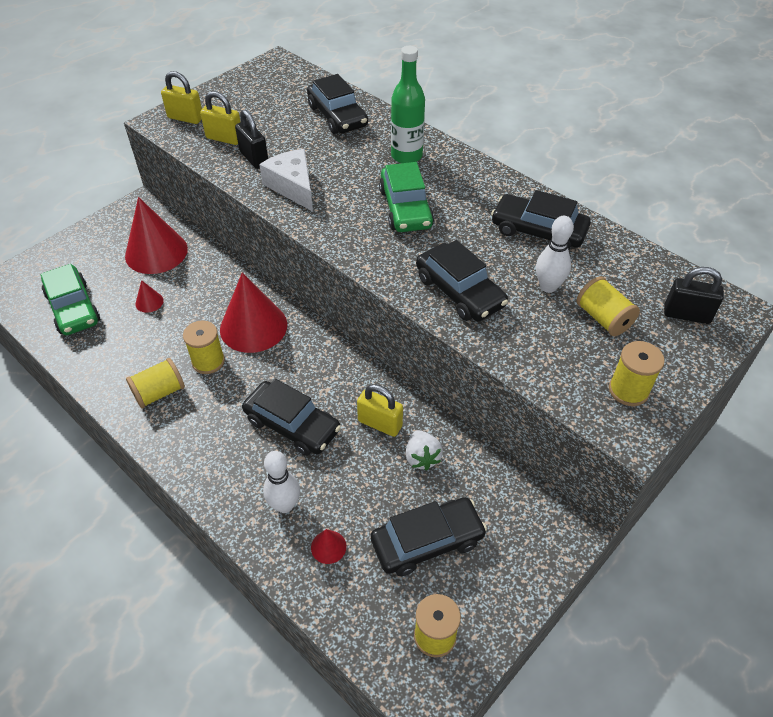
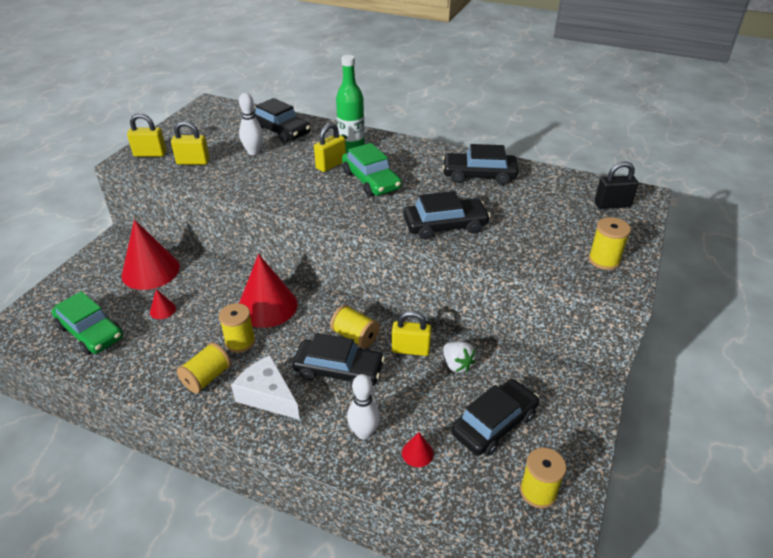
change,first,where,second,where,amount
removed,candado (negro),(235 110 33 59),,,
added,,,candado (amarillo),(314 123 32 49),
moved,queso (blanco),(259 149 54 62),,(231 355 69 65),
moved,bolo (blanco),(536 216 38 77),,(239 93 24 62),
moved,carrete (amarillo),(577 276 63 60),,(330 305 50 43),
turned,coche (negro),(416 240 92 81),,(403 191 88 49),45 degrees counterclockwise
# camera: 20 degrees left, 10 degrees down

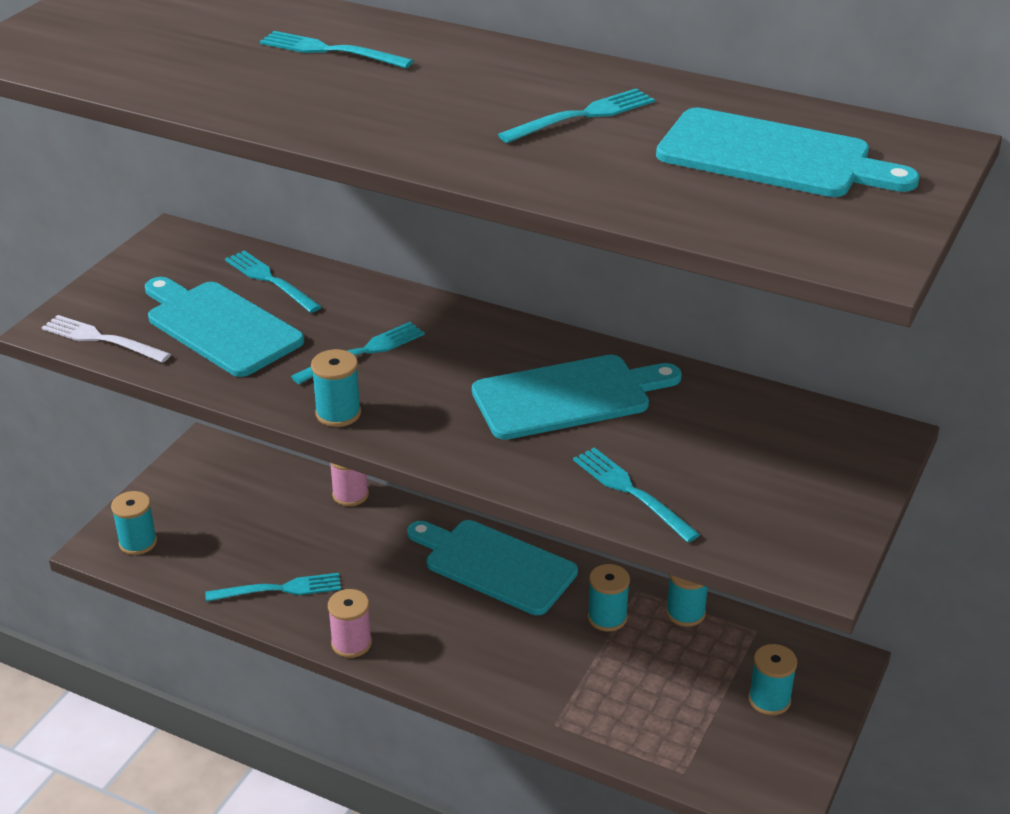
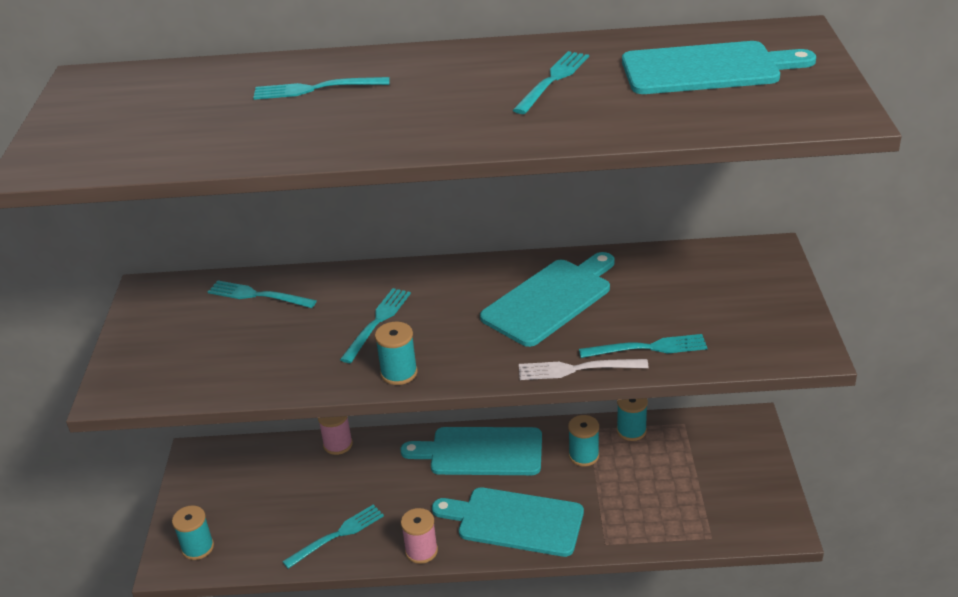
change,first,where,second,where,amount
removed,carrete (turquesa),(748 644 49 71),,,
moved,tenedor (blanco),(41 315 130 48),,(519 359 130 21),
moved,tabla de cortar (turquesa),(145 277 159 100),,(432 487 152 70),
turned,tenedor (turquesa),(573 447 127 95),,(579 334 128 24),150 degrees clockwise
# camera: 25 degrees left, 0 degrees up

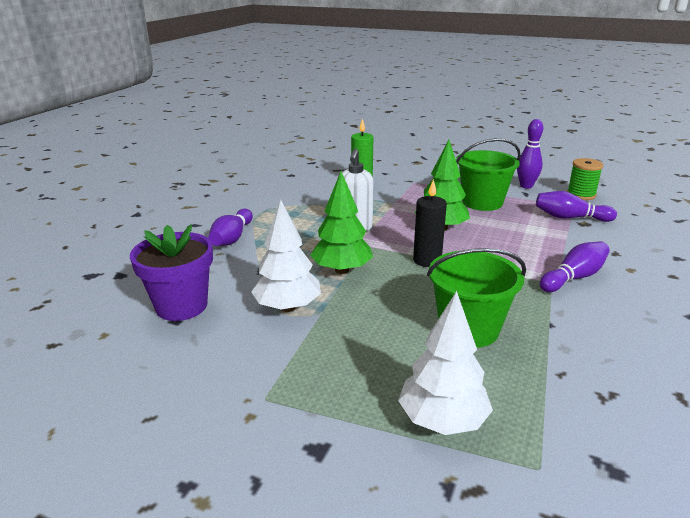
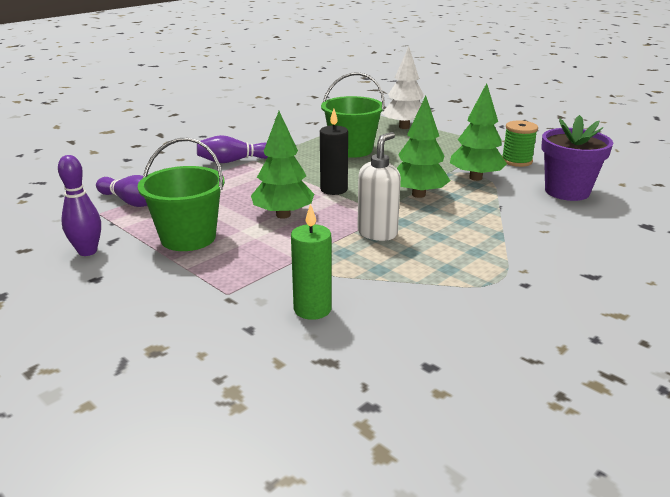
change,first,where,second,where,amount
removed,bolo (morado),(208 209 45 37),,,
moved,carrete (verde),(567 158 36 42),,(502 120 36 47),
recoloured,árbol (blanco),(251 200 70 112),árbol (verde),(450 83 57 98),
# camera: 160 degrees left, 0 degrees up

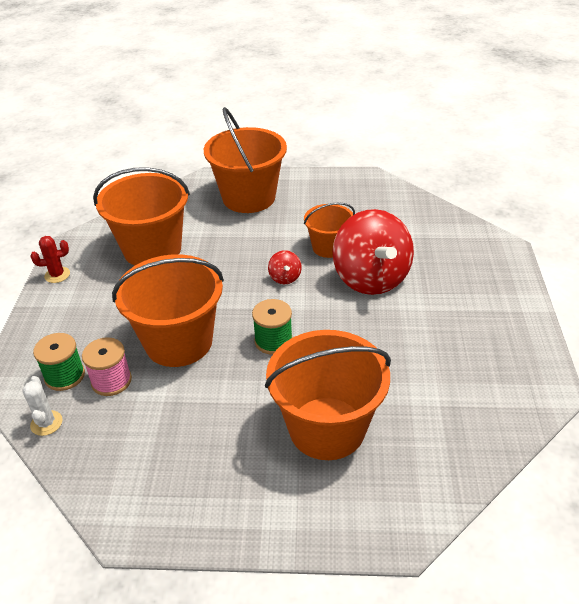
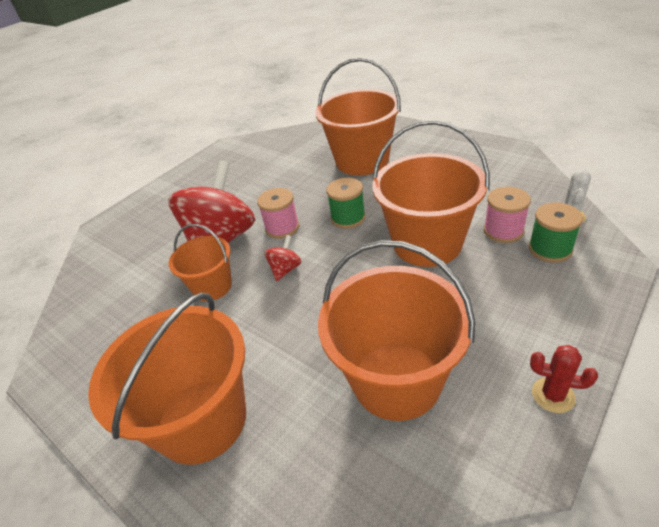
change,first,where,second,where,amount
added,,,carrete (rosa),(257 188 42 51),
# camera: 140 degrees left, 0 degrees up

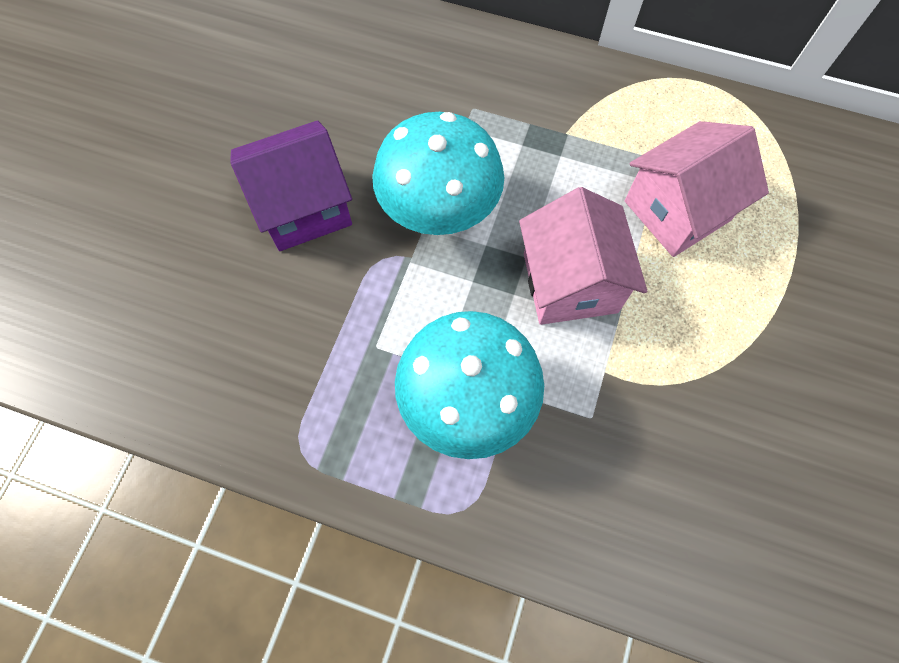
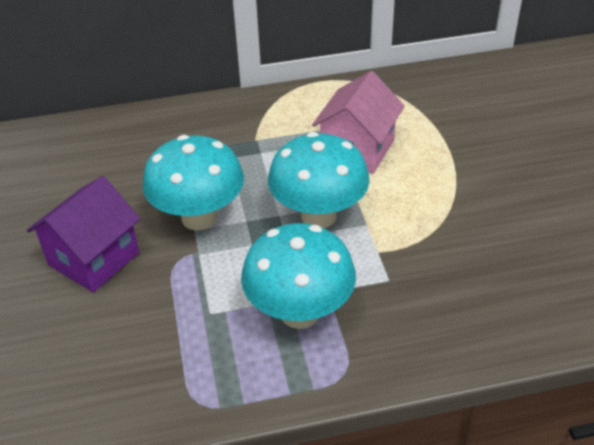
change,first,where,second,where,amount
replaced,casa (rosa),(519 187 128 138),seta (turquesa),(268 132 102 96),
# camera: 30 degrees left, 25 degrees down

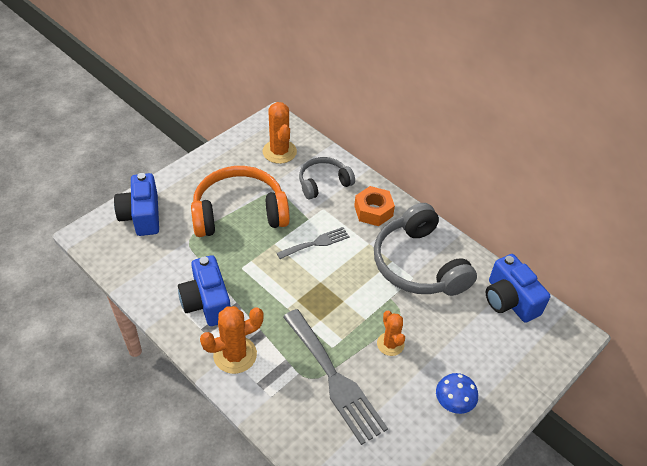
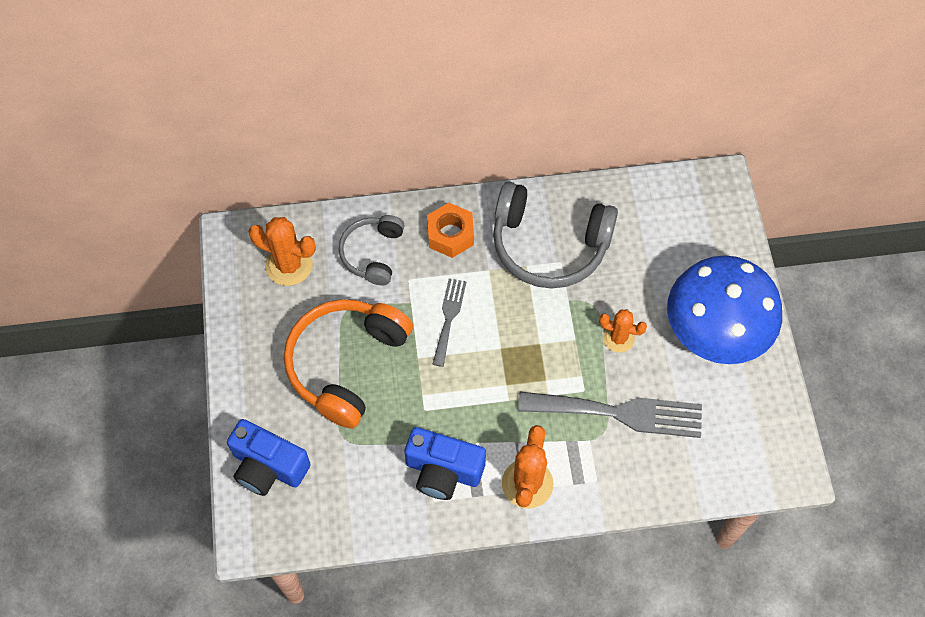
change,first,where,second,where,amount
removed,cámara (azul),(486 254 64 69),,,
resized,seta (azul),(436 373 42 41),,(667 255 115 109),x2.44
# camera: 50 degrees left, 15 degrees up

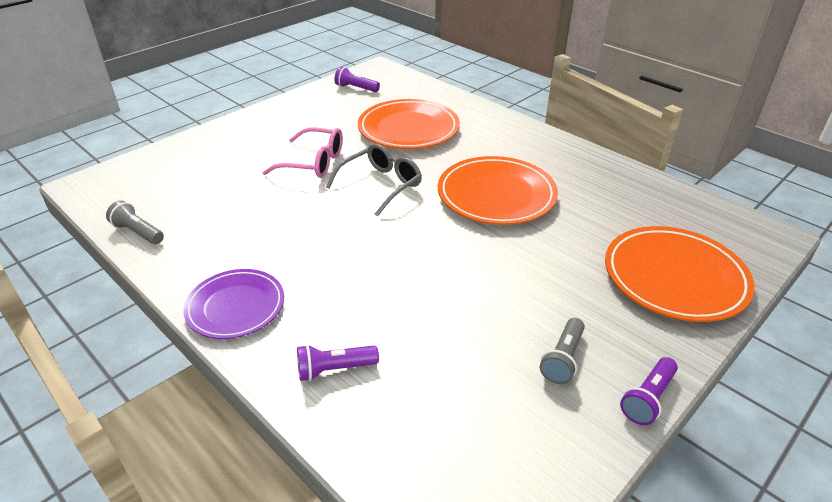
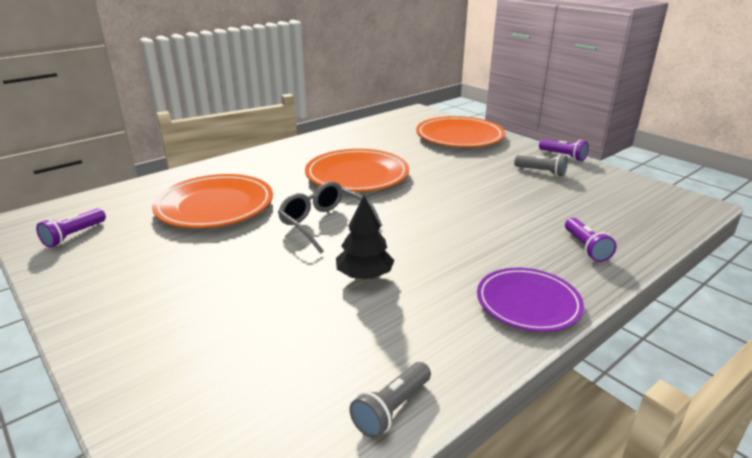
change,first,where,second,where,amount
removed,gafas (rosa),(263 127 80 51),,,
added,,,árbol (negro),(336 195 59 84),
# camera: 85 degrees left, 10 degrees down

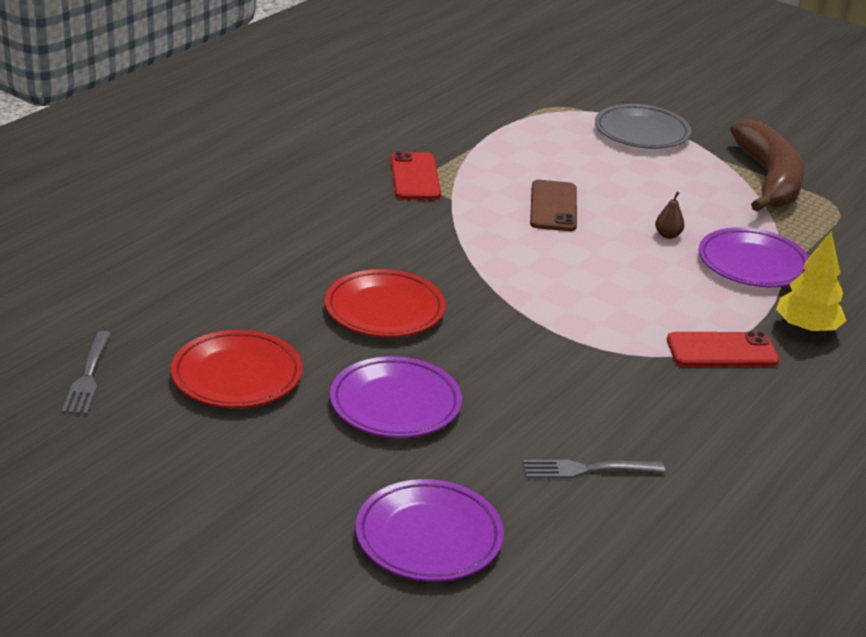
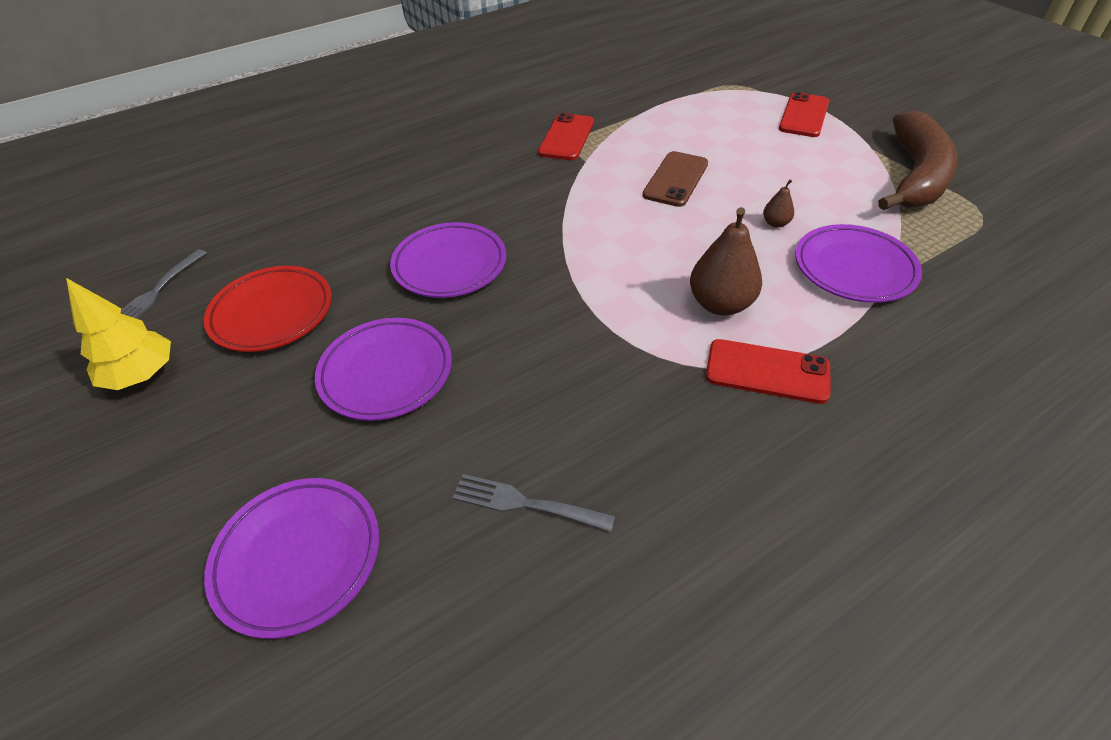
change,first,where,second,where,amount
added,,,pera (marrón),(690 207 72 108),
moved,árbol (amarillo),(776 231 70 103),,(66 278 105 112),
replaced,plato (gris),(595 104 96 45),móvil (rojo),(779 92 50 45),
recoloured,plato (rojo),(325 269 120 68),plato (morado),(390 222 116 76),
# camera: 25 degrees right, 15 degrees up

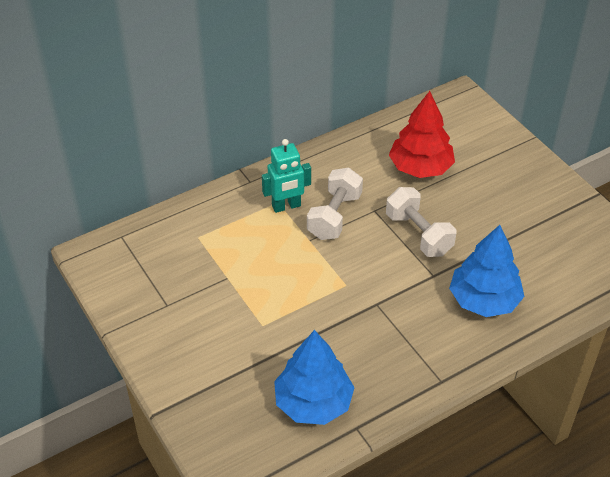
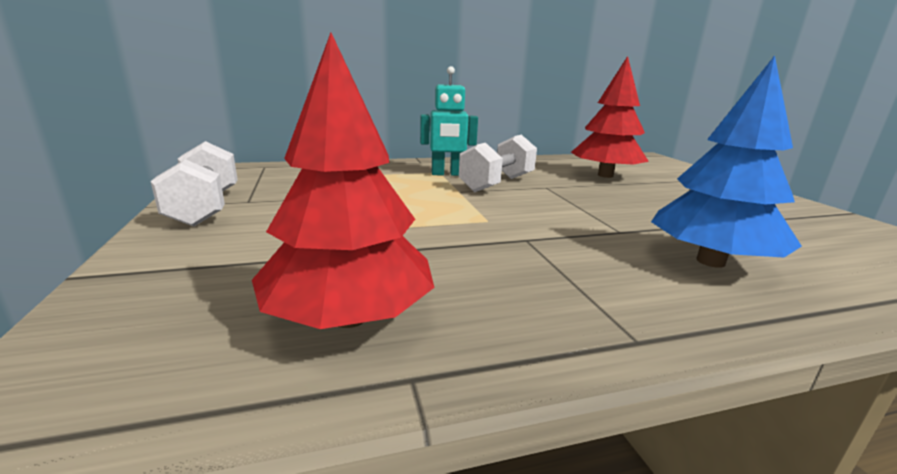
change,first,where,second,where,amount
moved,mancuerna (blanco),(386 187 70 70),,(151 141 87 86),
recoloured,árbol (azul),(274 330 81 95),árbol (rojo),(252 33 182 296),
# camera: 15 degrees right, 25 degrees down

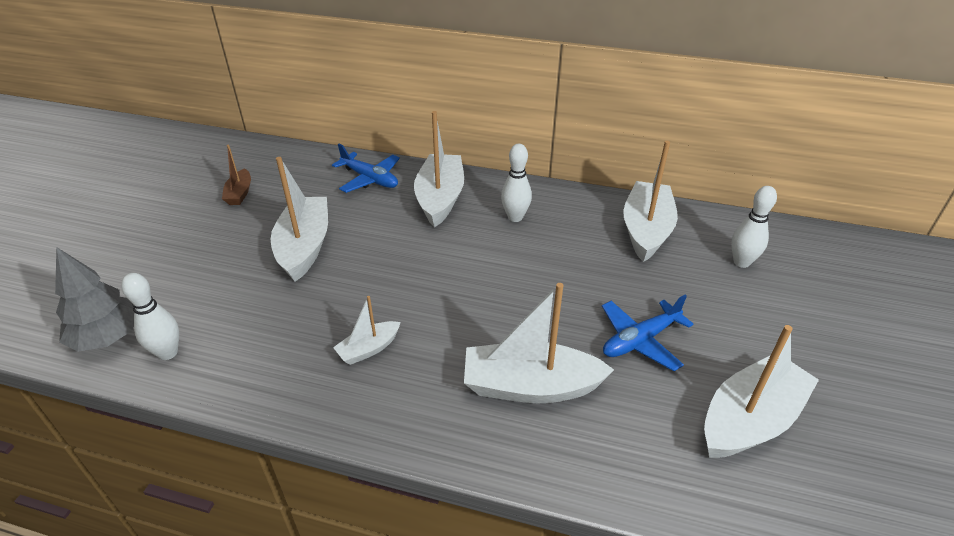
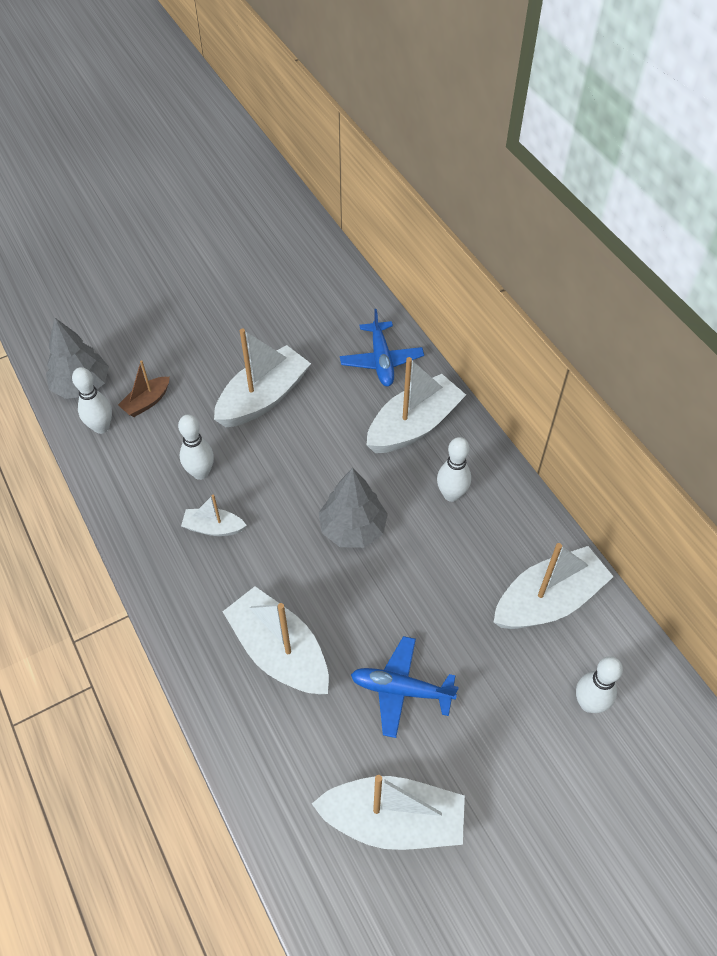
change,first,where,second,where,amount
added,,,bolo (blanco),(178 414 36 66),
added,,,árbol (gris),(319 468 69 80),
moved,barco (marrón),(222 145 29 60),,(118 360 52 57),
# camera: 45 degrees right, 15 degrees up

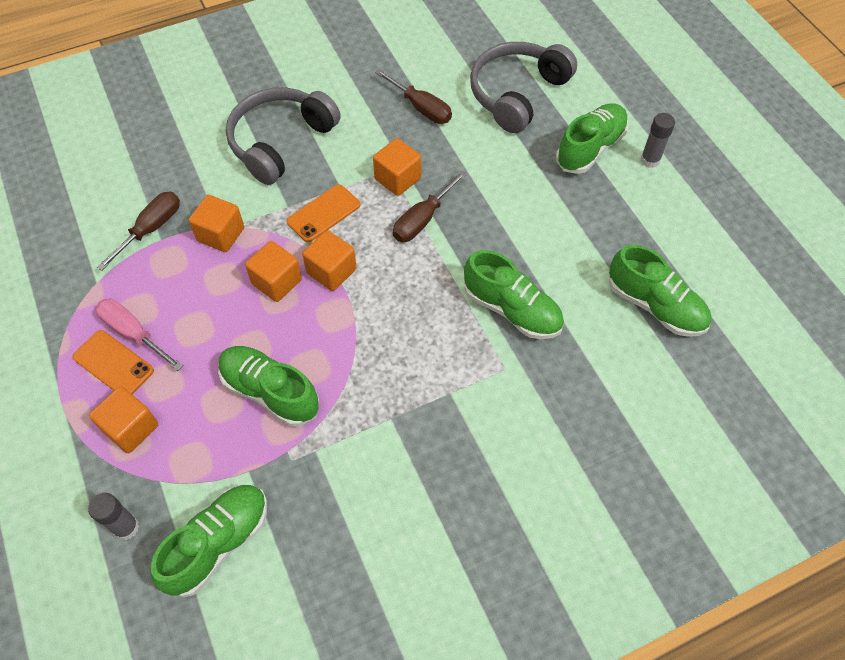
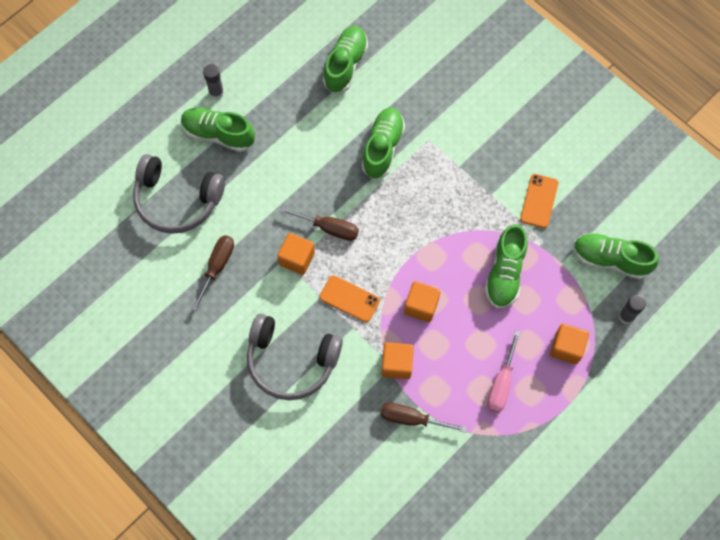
change,first,where,second,where,amount
removed,cubo (naranja),(302 230 55 61),,,
moved,móvil (naranja),(72 330 82 64),,(520 174 38 54),
# camera: 110 degrees left, 10 degrees up

